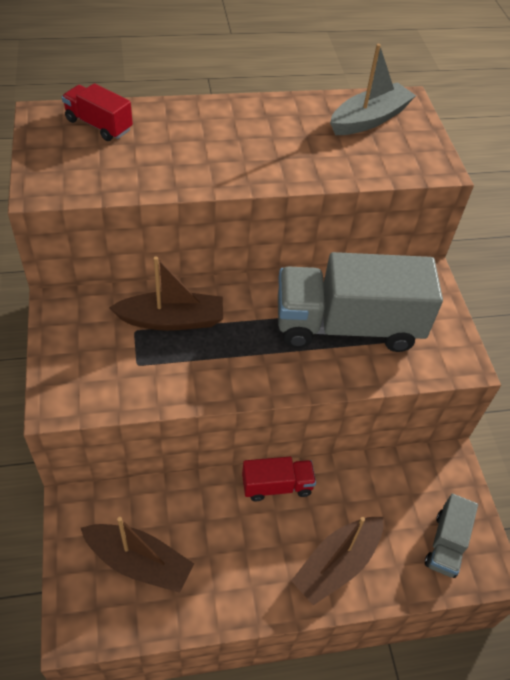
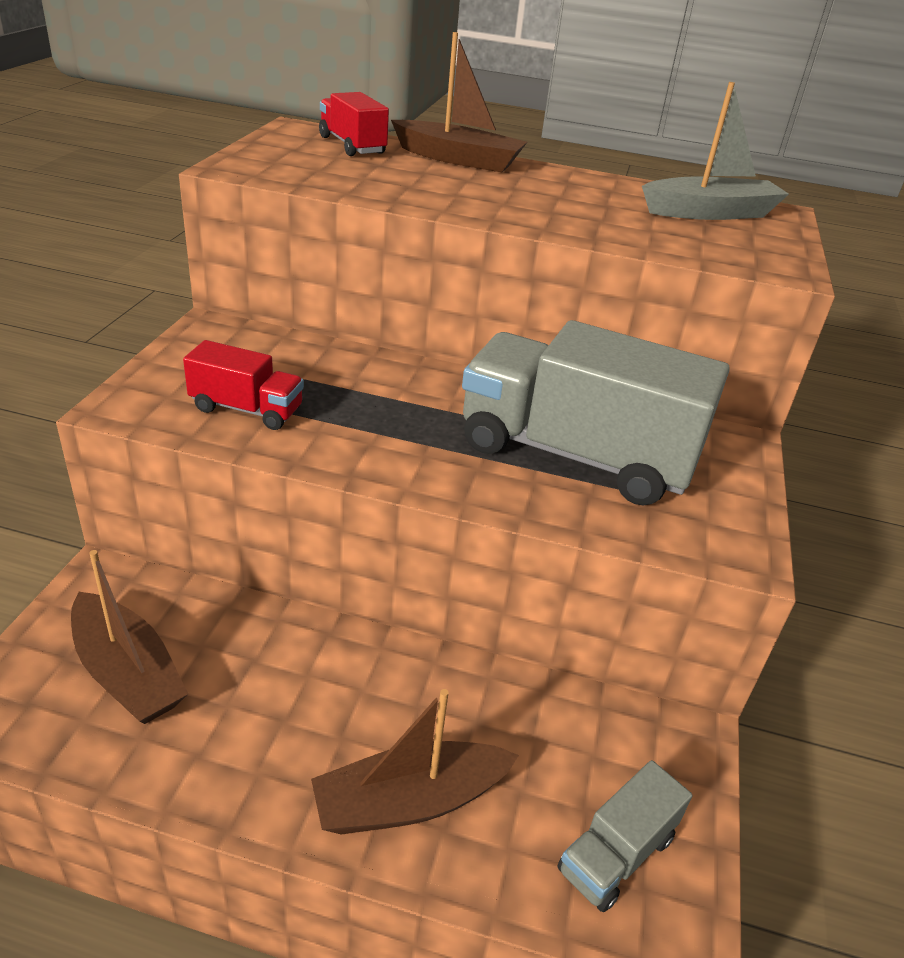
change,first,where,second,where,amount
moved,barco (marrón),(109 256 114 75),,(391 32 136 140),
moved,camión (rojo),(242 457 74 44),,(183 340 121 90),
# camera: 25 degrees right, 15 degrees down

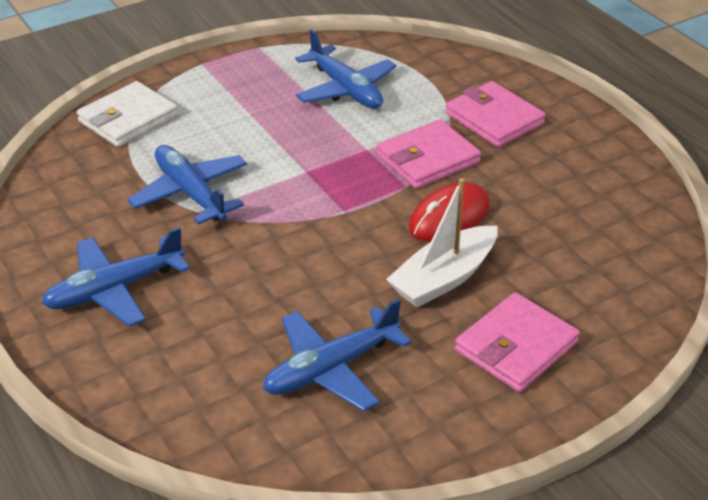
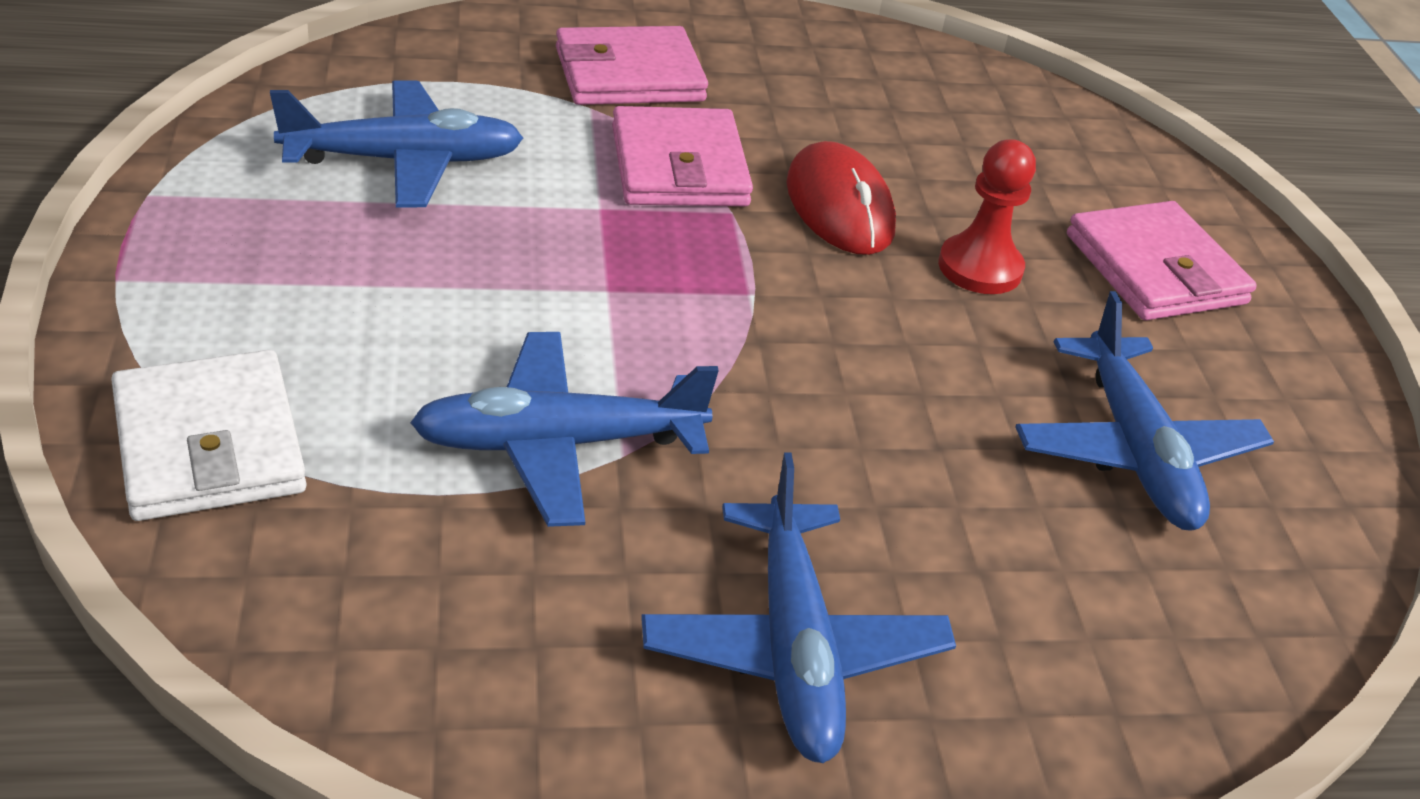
change,first,where,second,where,amount
replaced,barco (blanco),(386 178 112 130),peón (rojo),(938 139 98 155),
# camera: 70 degrees left, 0 degrees up

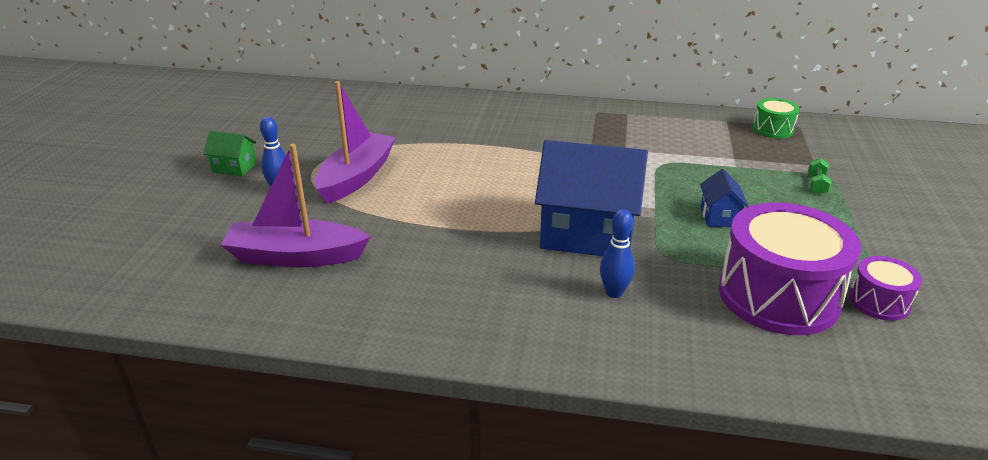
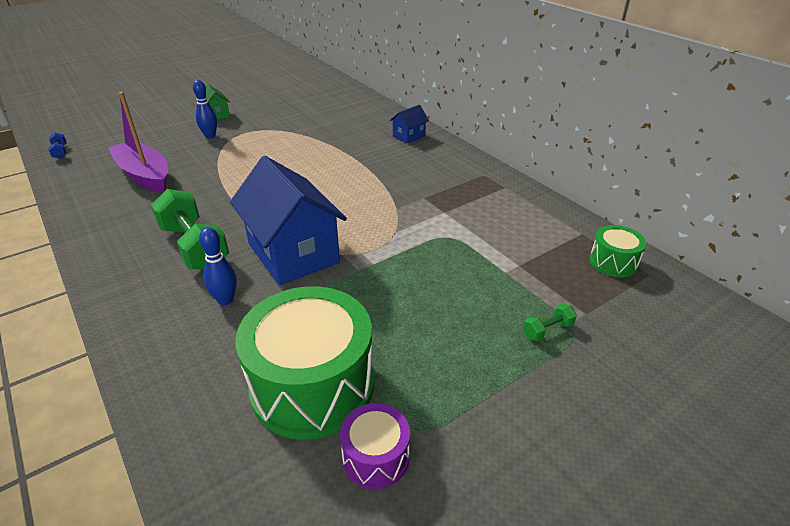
change,first,where,second,where,amount
removed,barco (morado),(315 81 81 123),,,
added,,,mancuerna (azul),(48 132 18 27),
added,,,mancuerna (verde),(151 189 78 81),
moved,casa (azul),(700 169 49 58),,(390 105 39 39),
recoloured,tambor (morado),(719 202 143 133),tambor (verde),(236 286 138 154),
# camera: 45 degrees right, 5 degrees up

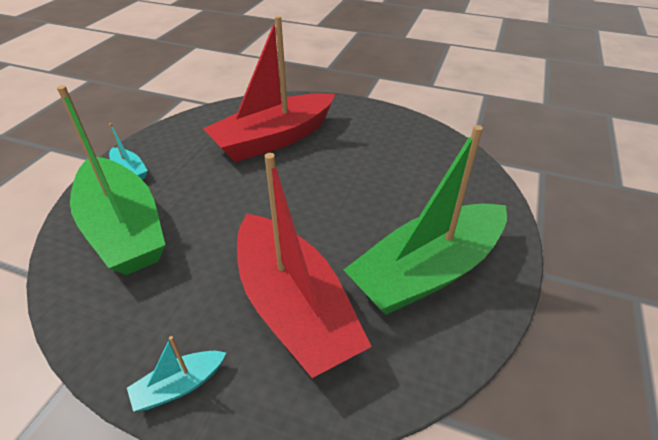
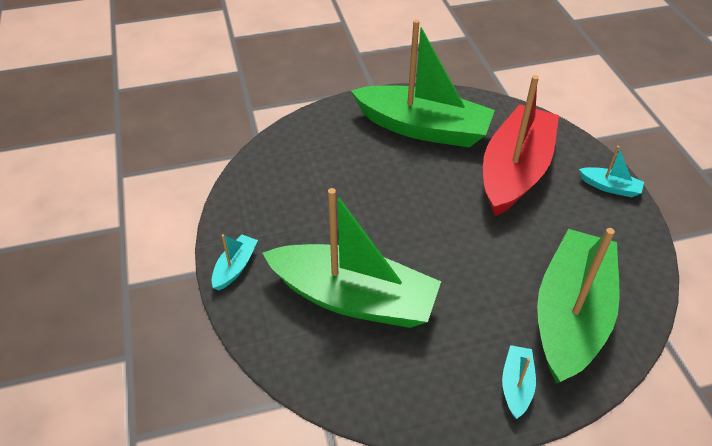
change,first,where,second,where,amount
added,,,barco (turquesa),(211 234 47 56),
recoloured,barco (rojo),(203 16 132 146),barco (verde),(262 188 179 140),
# camera: 125 degrees left, 5 degrees up

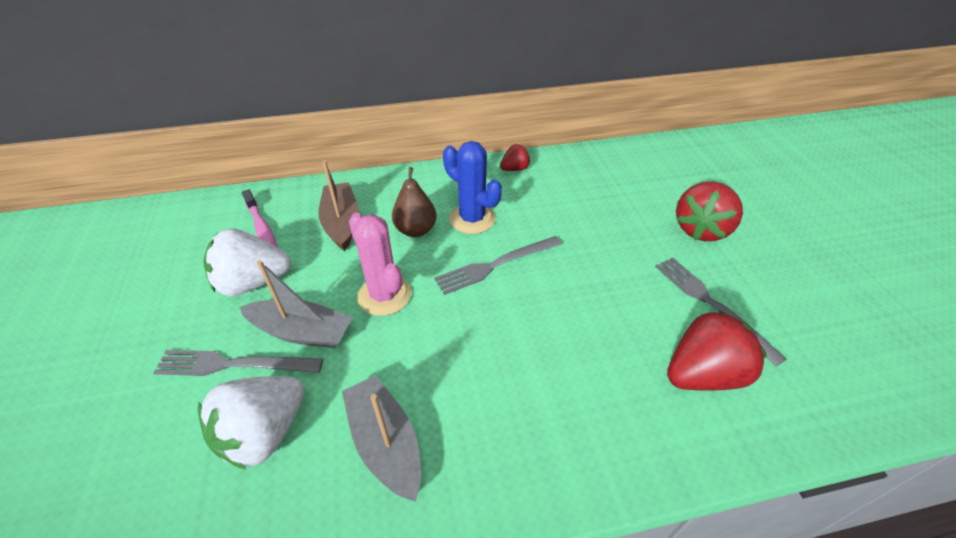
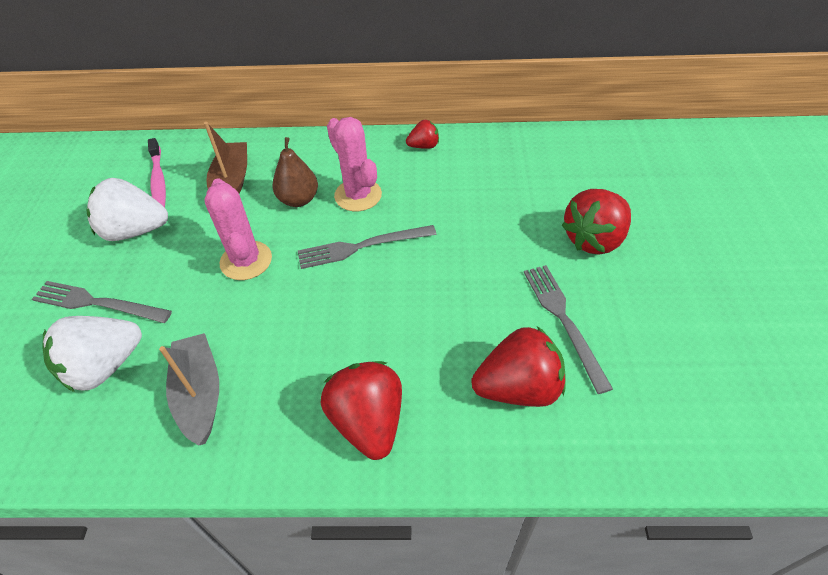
change,first,where,second,where,amount
removed,barco (gris),(239 260 114 88),,,
added,,,fresa (rojo),(321 361 81 99),
recoloured,cactus (azul),(443 141 59 93),cactus (rosa),(327 117 55 94),
# camera: 15 degrees right, 5 degrees up

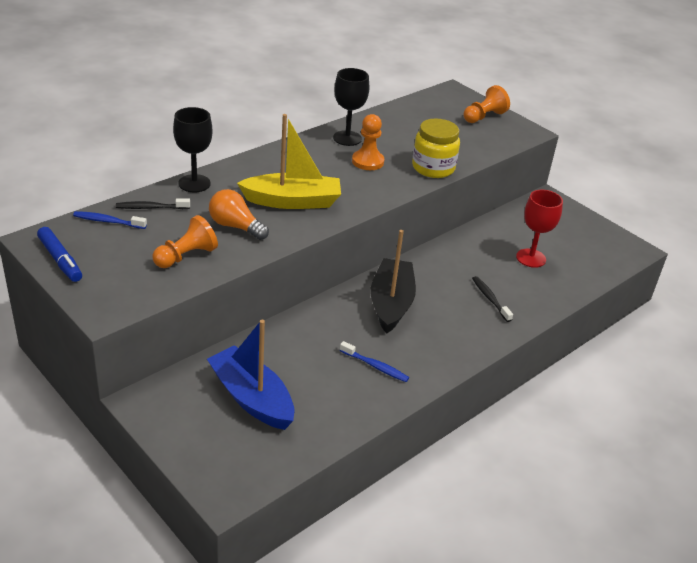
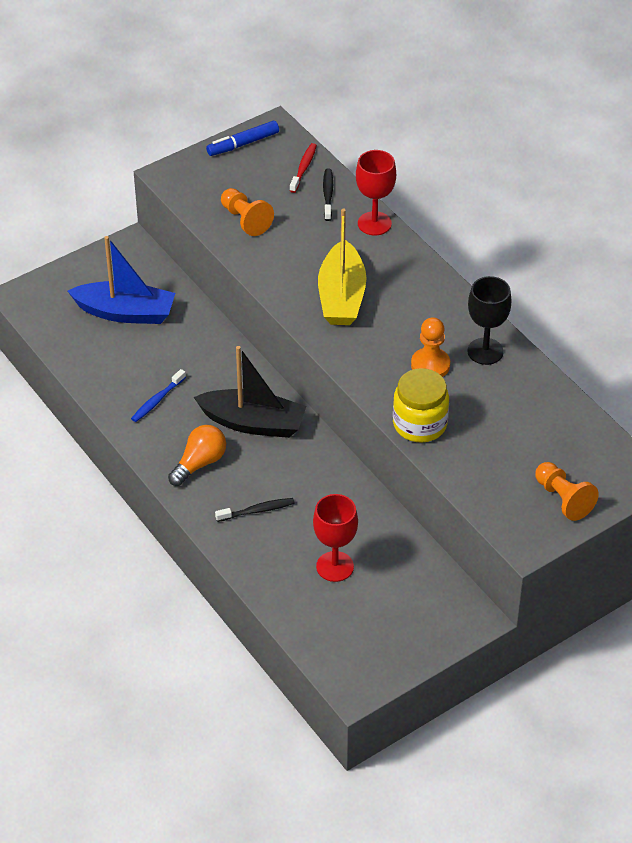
change,first,where,second,where,amount
moved,bombilla (naranja),(209 189 60 51),,(168 425 58 61),
recoloured,cepillo de dientes (azul),(73 211 74 18),cepillo de dientes (rojo),(289 143 28 50),
recoloured,copa (negro),(173 107 39 85),copa (rojo),(356 150 40 86),
turned,barco (azul),(207 320 87 110),,(68 236 107 88),45 degrees clockwise
# camera: 100 degrees right, 10 degrees up

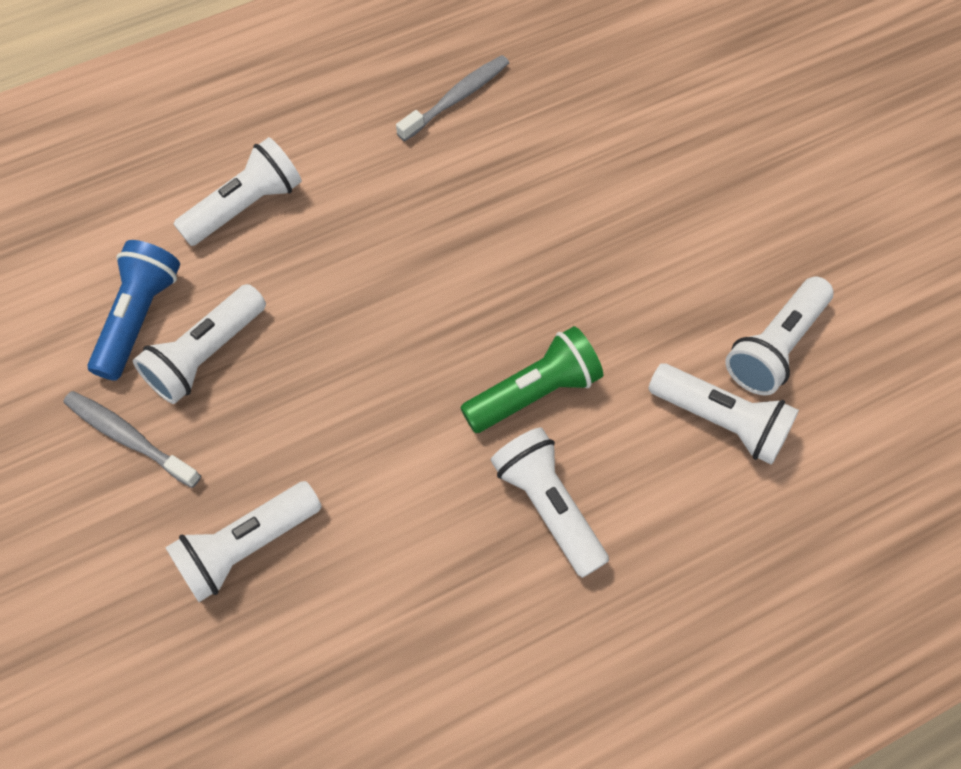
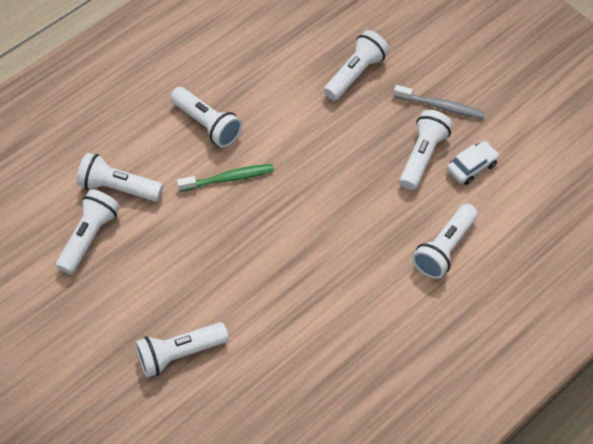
change,first,where,second,where,amount
removed,cepillo de dientes (gris),(396 55 113 86),,,
added,,,lámpara de mano (blanco),(135 322 94 56),
replaced,lámpara de mano (azul),(88 240 92 141),coche (blanco),(447 141 52 44),
replaced,lámpara de mano (verde),(460 326 143 107),cepillo de dientes (verde),(177 164 97 28),
# camera: 165 degrees right, 5 degrees down

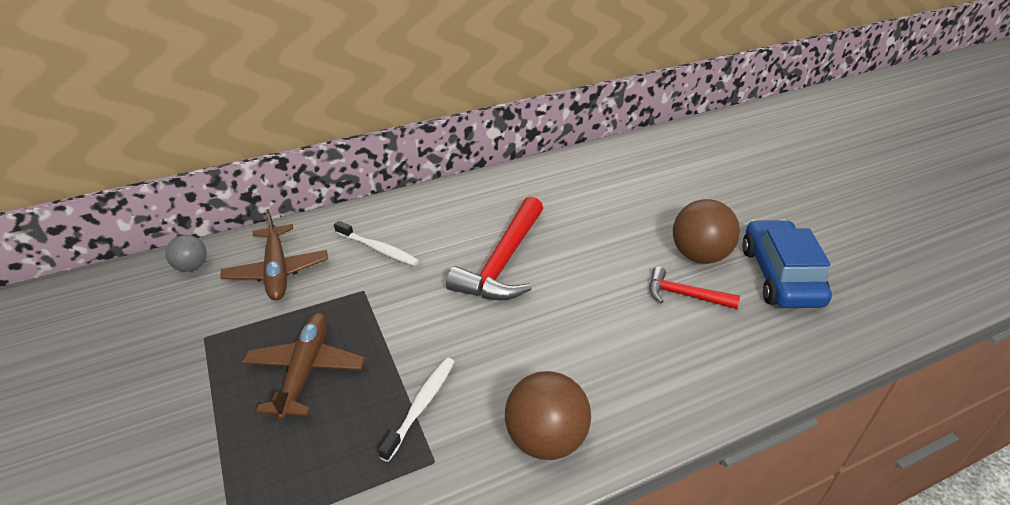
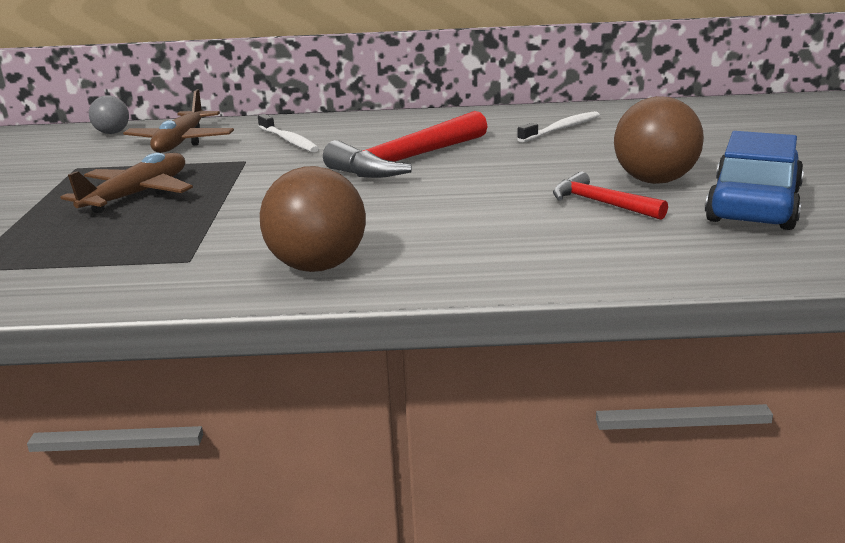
change,first,where,second,where,amount
moved,cepillo de dientes (blanco),(378 358 76 104),,(517 111 83 32),
# camera: 25 degrees right, 15 degrees down

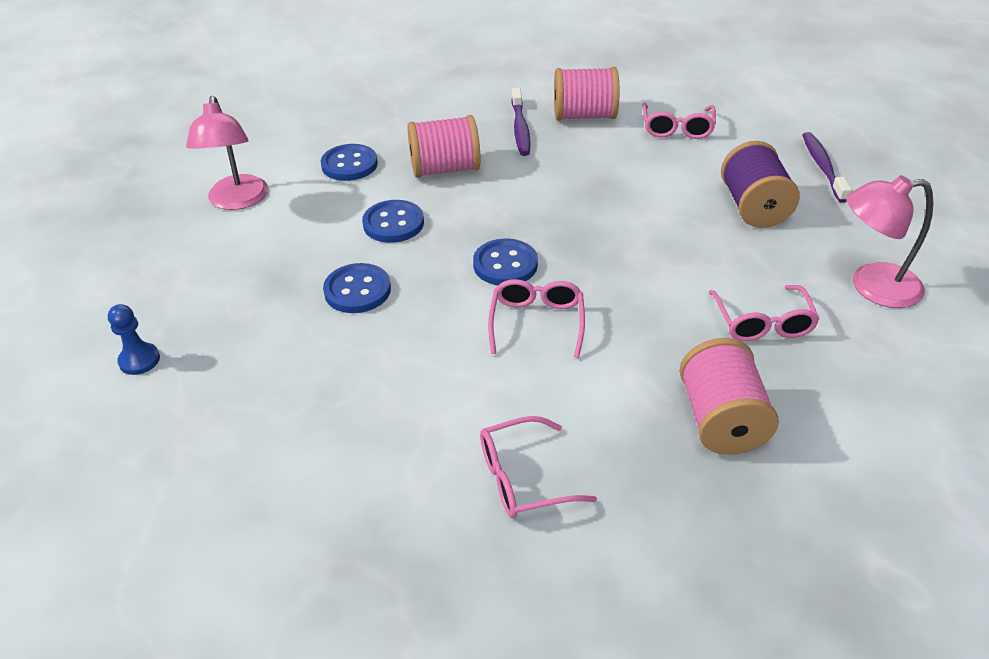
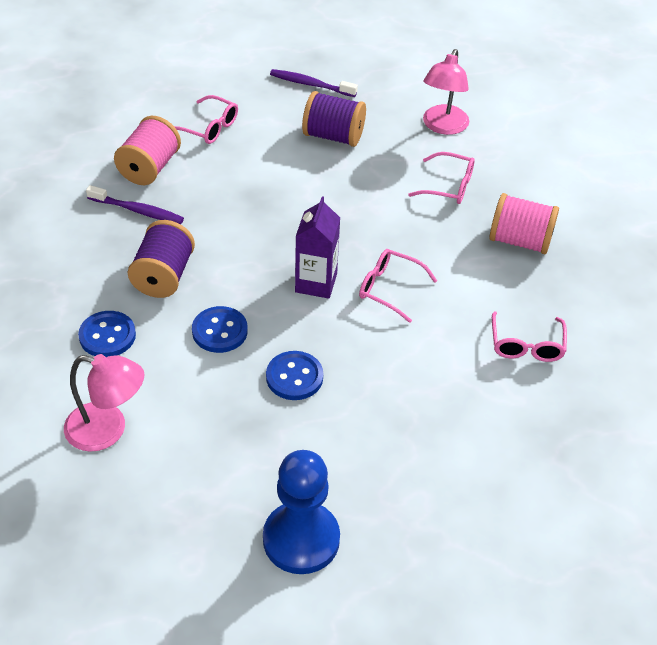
change,first,where,second,where,amount
replaced,botón (azul),(473 239 65 46),cartón de leche (morado),(295 196 45 103),
recoloured,carrete (rosa),(407 115 74 63),carrete (morado),(128 220 67 78),
resized,peón (azul),(108 304 52 71),,(263 450 77 124),x2.18
# camera: 70 degrees left, 5 degrees up

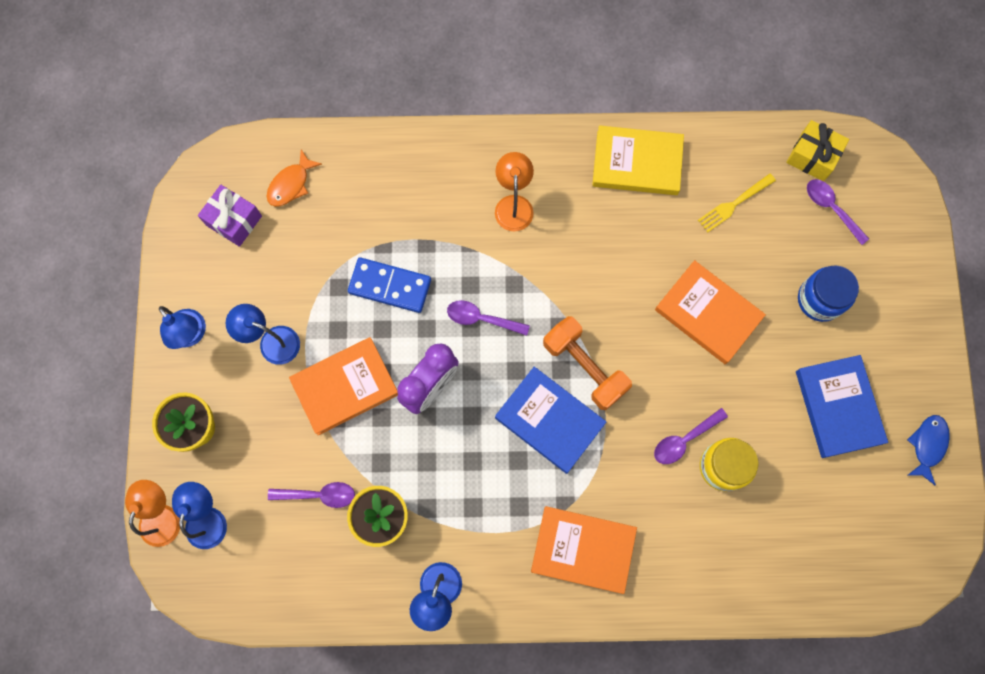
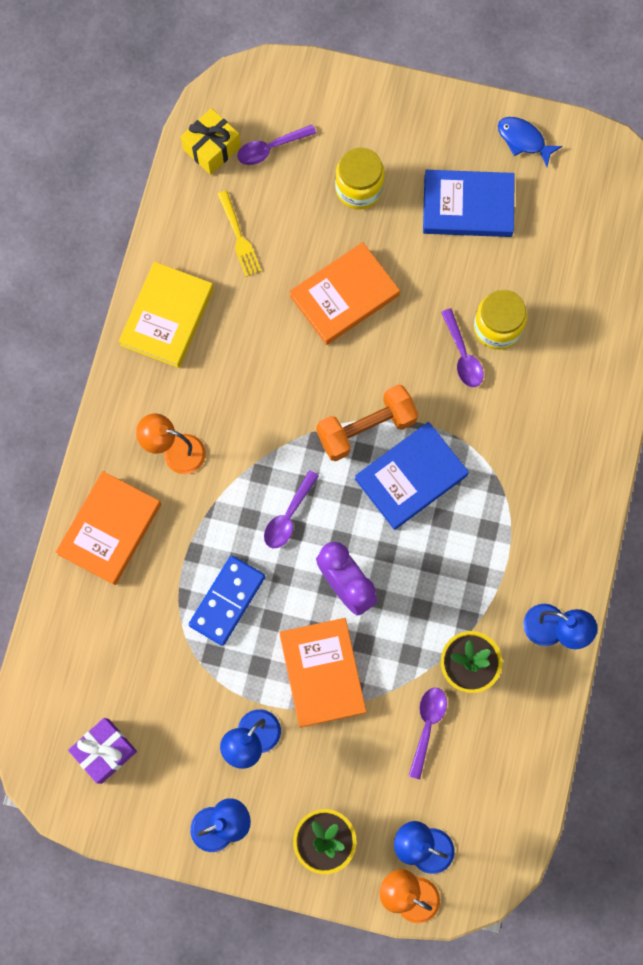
change,first,where,second,where,amount
removed,pez (naranja),(267 149 55 58),,,
moved,libro (naranja),(531 506 106 88),,(56 471 105 114),
recoloured,tarro (azul),(798 265 61 57),tarro (amarillo),(335 147 50 63),
# camera: 75 degrees left, 0 degrees up

